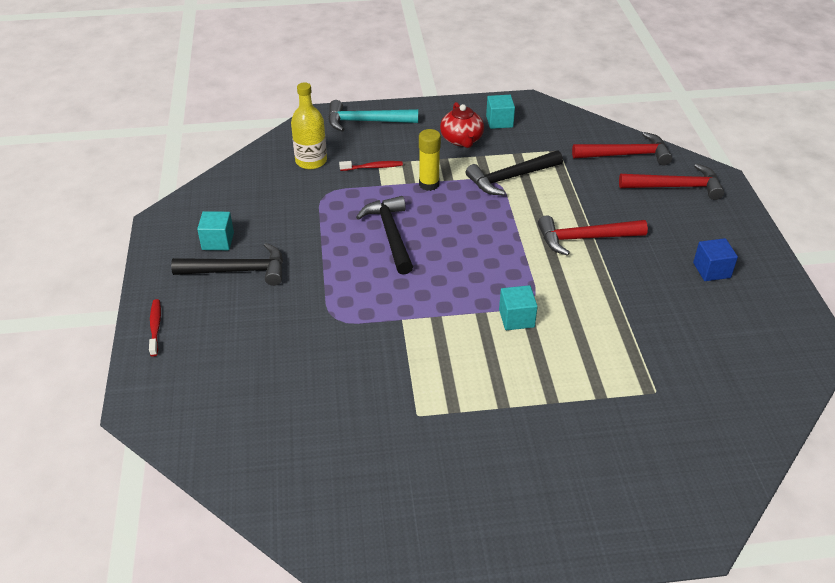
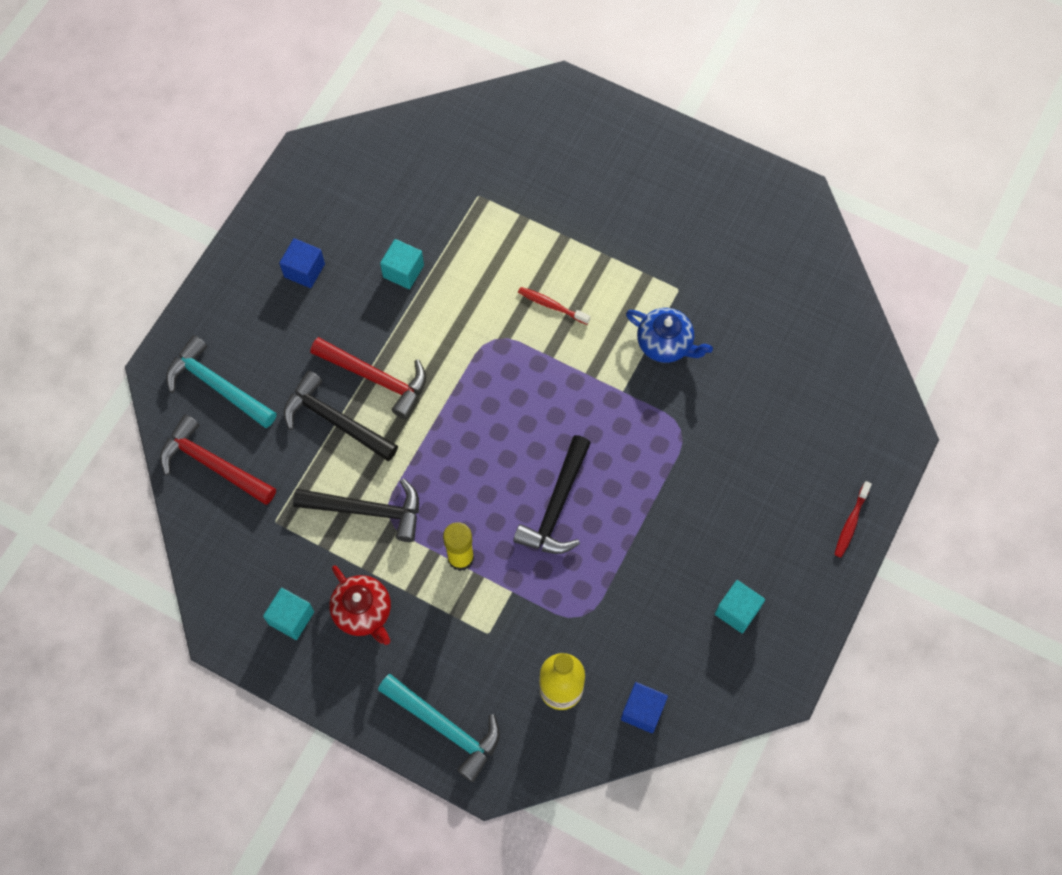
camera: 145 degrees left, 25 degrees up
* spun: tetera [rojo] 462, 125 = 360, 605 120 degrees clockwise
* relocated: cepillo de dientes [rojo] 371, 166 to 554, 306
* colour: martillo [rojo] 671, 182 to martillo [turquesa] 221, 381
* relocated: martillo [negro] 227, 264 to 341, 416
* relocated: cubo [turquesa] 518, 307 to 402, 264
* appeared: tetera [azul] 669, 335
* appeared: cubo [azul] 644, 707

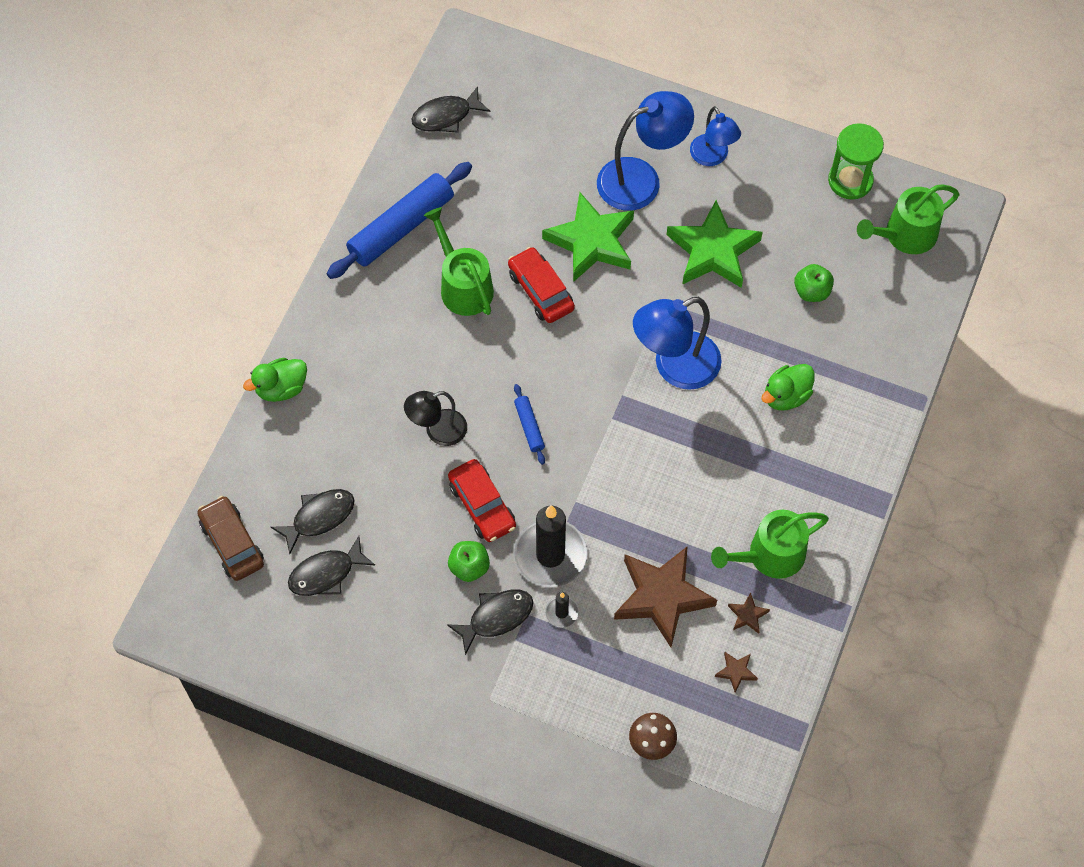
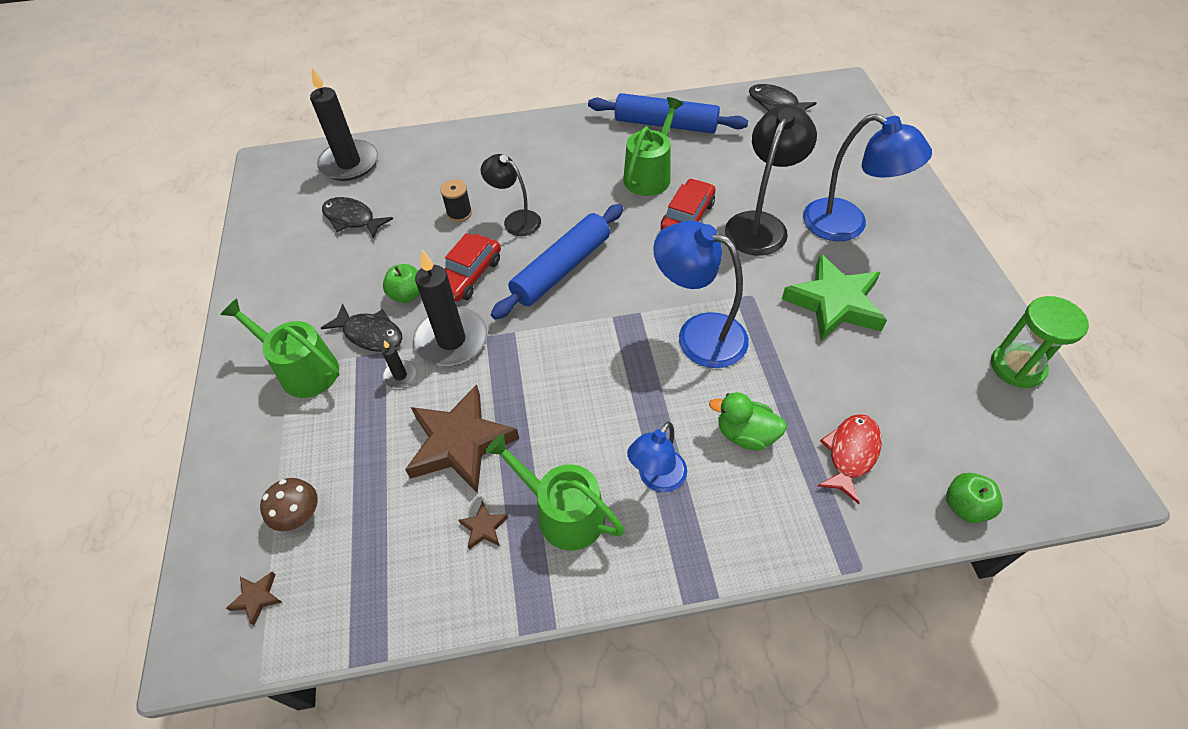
camera: 60 degrees right, 10 degrees down
* relocated: lámpara [azul] 715, 136 to 657, 457
* relocated: regadera [verde] 908, 219 to 279, 348
* exchanged: estrella [verde] 588, 237 to lámpara [negro] 771, 180
* relocated: manzana [verde] 814, 283 to 974, 498
* missing: pato [verde] 275, 380
* size: rodillo [azul] 529, 424 = 557, 262 x2.16
* missing: pez [negro] 313, 521
* exchanged: coche [marrón] 230, 538 to vela [negro] 344, 124
* relocated: estrella [marrón] 736, 672 to 254, 598
* appeared: carrete [negro] 456, 200
* appeared: pez [rojo] 850, 459

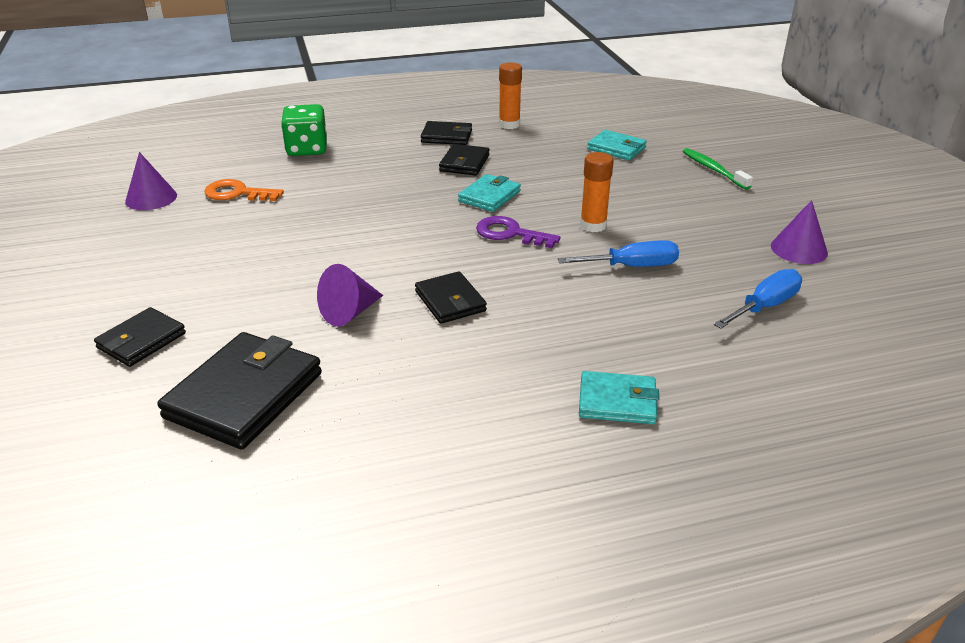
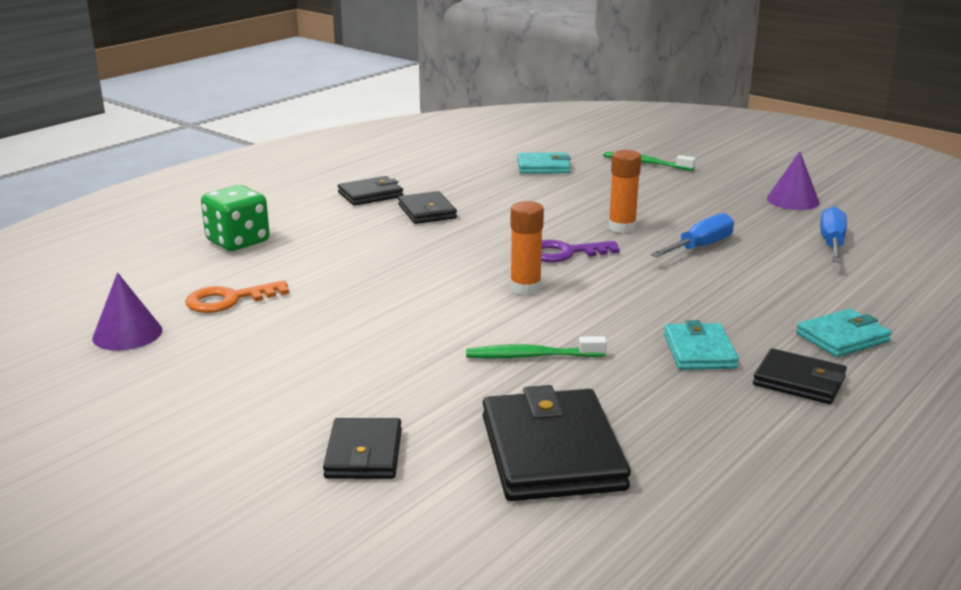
camera: 35 degrees left, 10 degrees down
* relocated: barra de pegamento [naranja] 510, 95 to 527, 248
* relocated: cartera [turquesa] 489, 193 to 701, 345
* exchanged: cono [morado] 350, 295 to cepillo de dientes [verde] 536, 347
* relocated: cartera [negro] 451, 297 to 800, 376

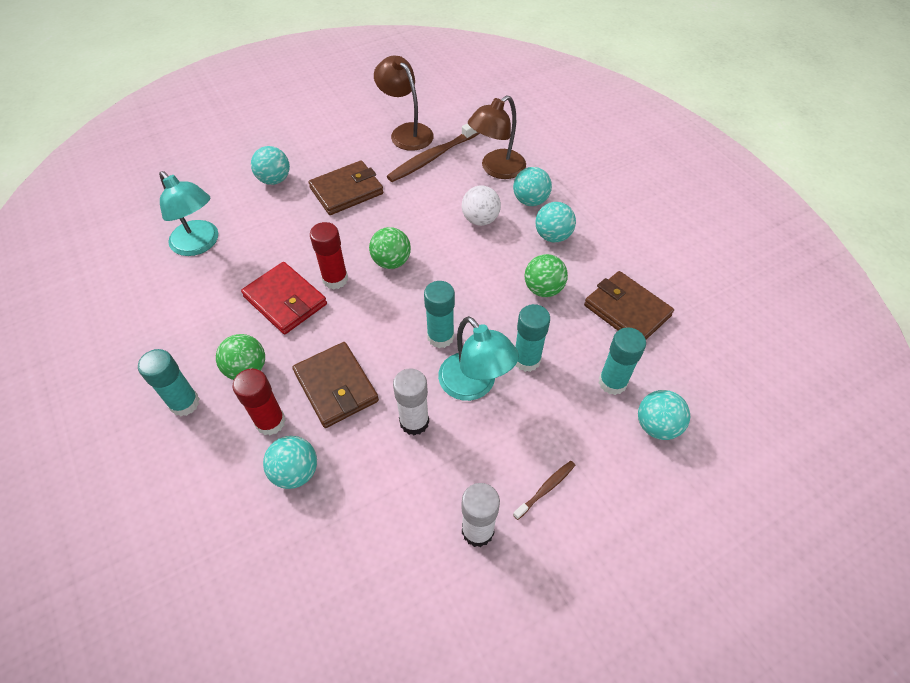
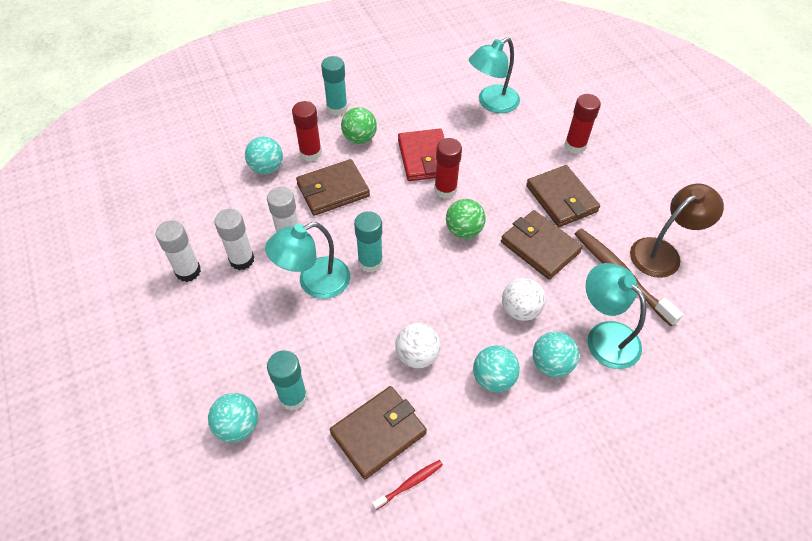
camera: 95 degrees right, 0 degrees up
* colour: lámpara [marrón] 497, 137 to lámpara [turquesa] 616, 316
* exchanged: pelota [turquesa] 270, 165 to barra de pegamento [rojo] 582, 124
* colour: pelota [verde] 546, 275 to pelota [blanco] 418, 345
* spun: cartera [rojo] 284, 298 = 421, 154 60 degrees counterclockwise
* missing: barra de pegamento [turquesa] 532, 338
* missing: cepillo de dientes [marrón] 544, 490
* appeared: barra de pegamento [blanco] 234, 239
* appeared: cartera [marrón] 542, 245
* appeared: cepillo de dientes [rojo] 407, 485

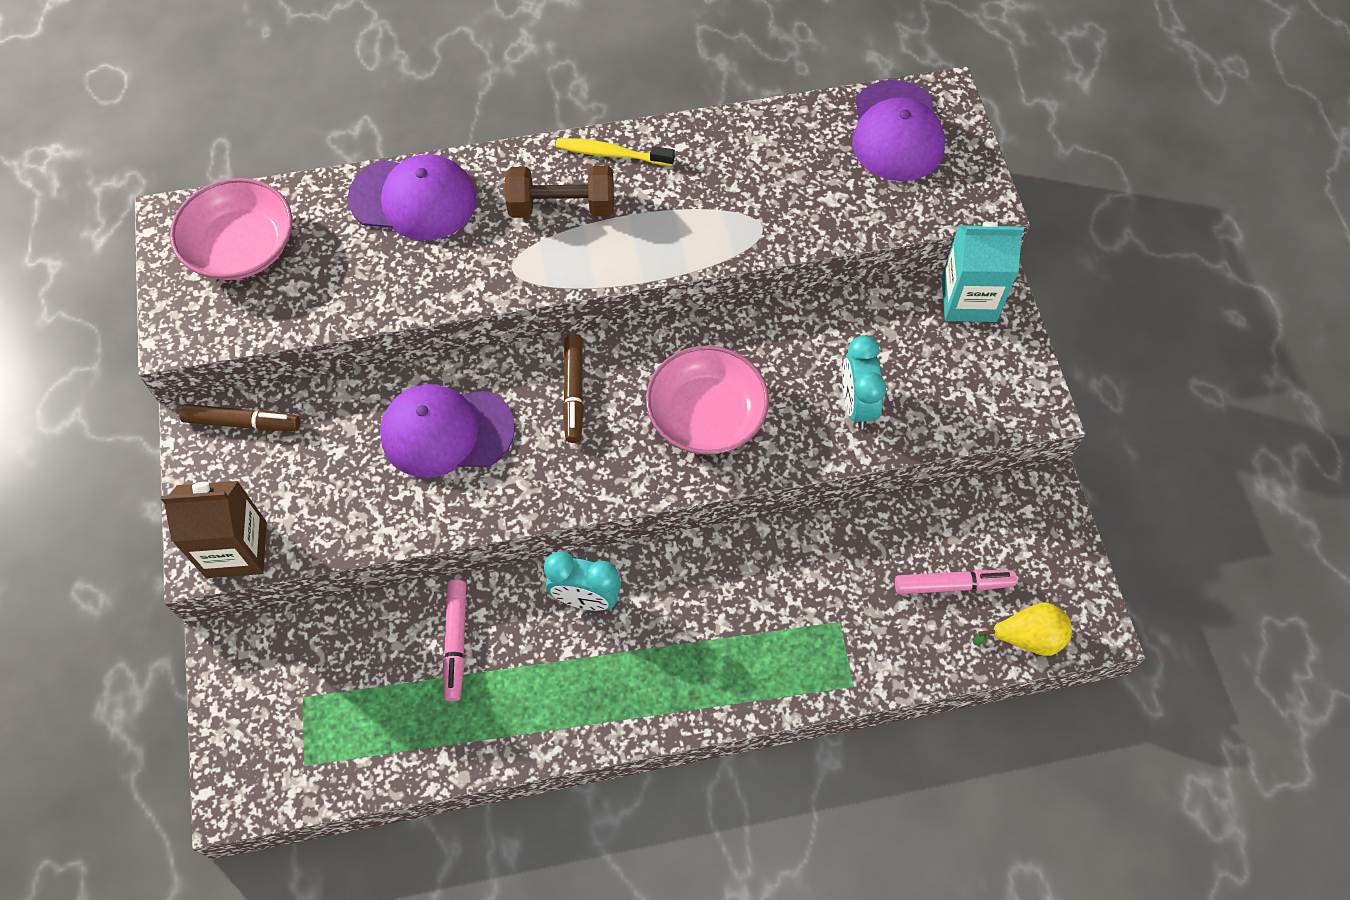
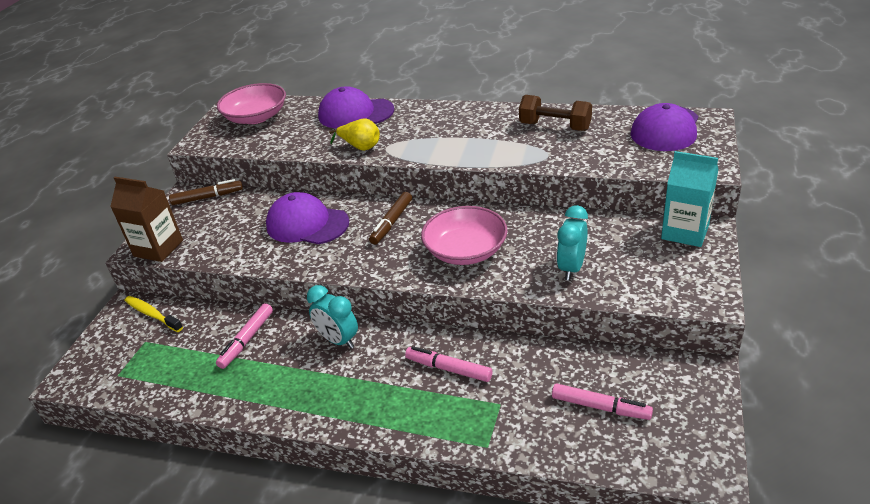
camera: 30 degrees right, 25 degrees down
* relocated: cepillo de dientes [amarillo] 615, 152 to 154, 314
* spun: gorra [morado] 412, 197 = 356, 107 150 degrees clockwise
* relocated: mancuerna [marrón] 559, 192 to 555, 113
* spun: rotulador [marrón] 239, 417 = 206, 192 45 degrees counterclockwise
* relocated: pera [amarillo] 1022, 629 to 354, 134
* appeared: rotulador [rosa] 448, 364

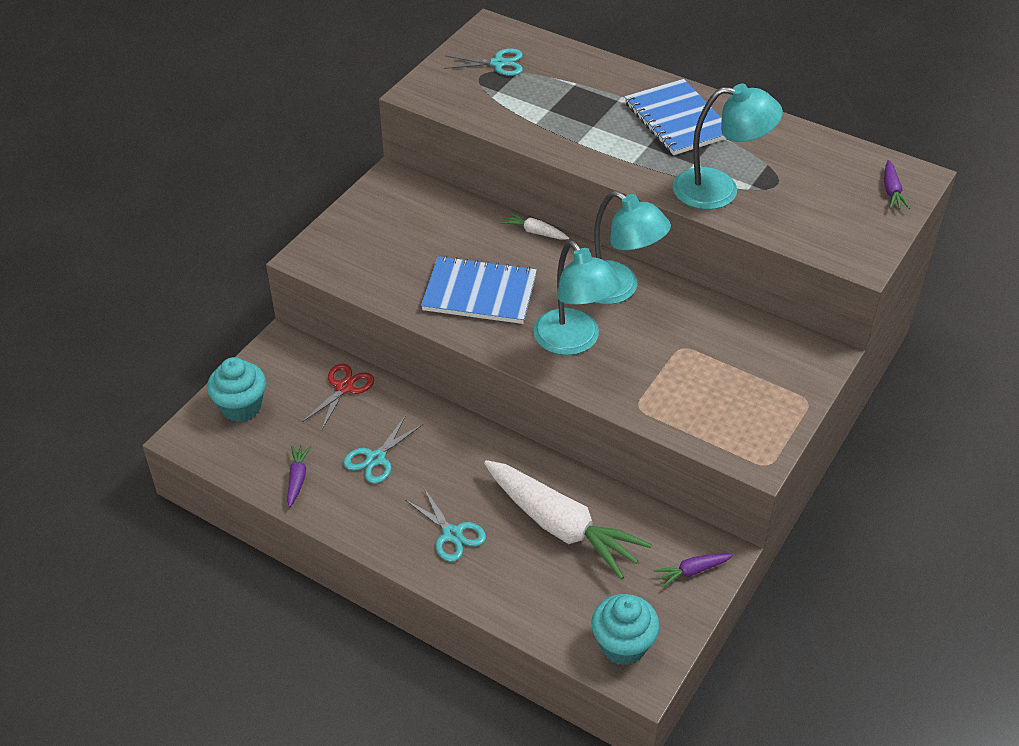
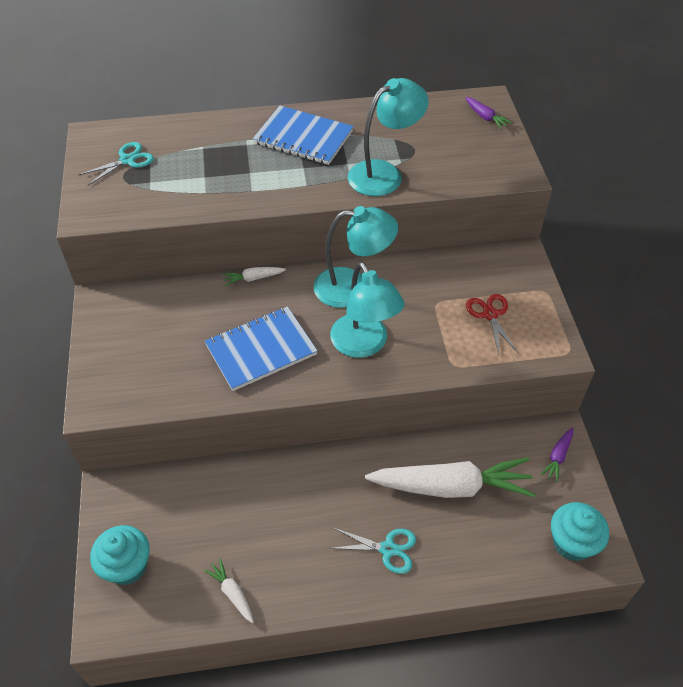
camera: 40 degrees left, 5 degrees up
* spun: lámpara [turquesa] 577, 297 = 367, 310 45 degrees clockwise
* relocated: tijeras [rojo] 338, 396 to 492, 324
* missing: tijeras [turquesa] 383, 449
* colour: zanahoria [morado] 299, 476 to zanahoria [blanco] 228, 591

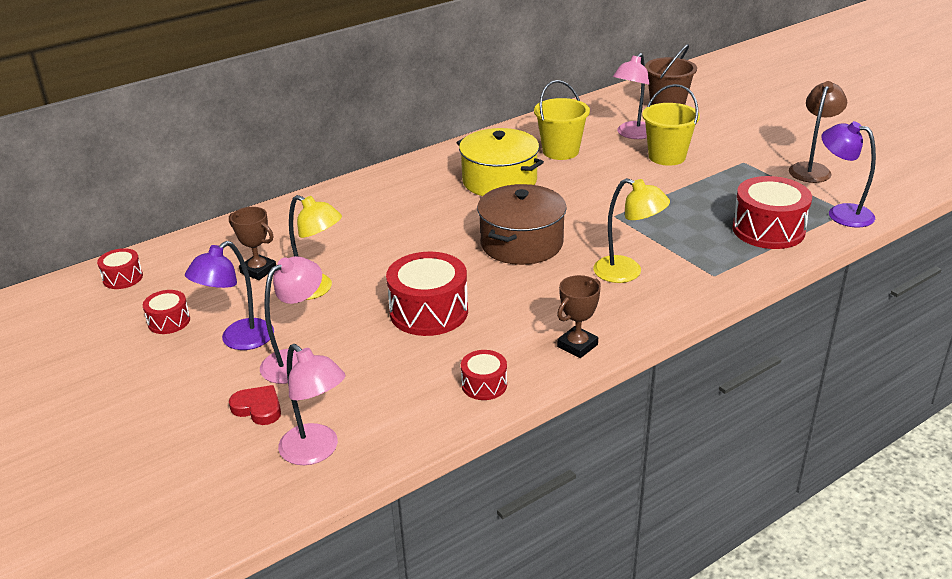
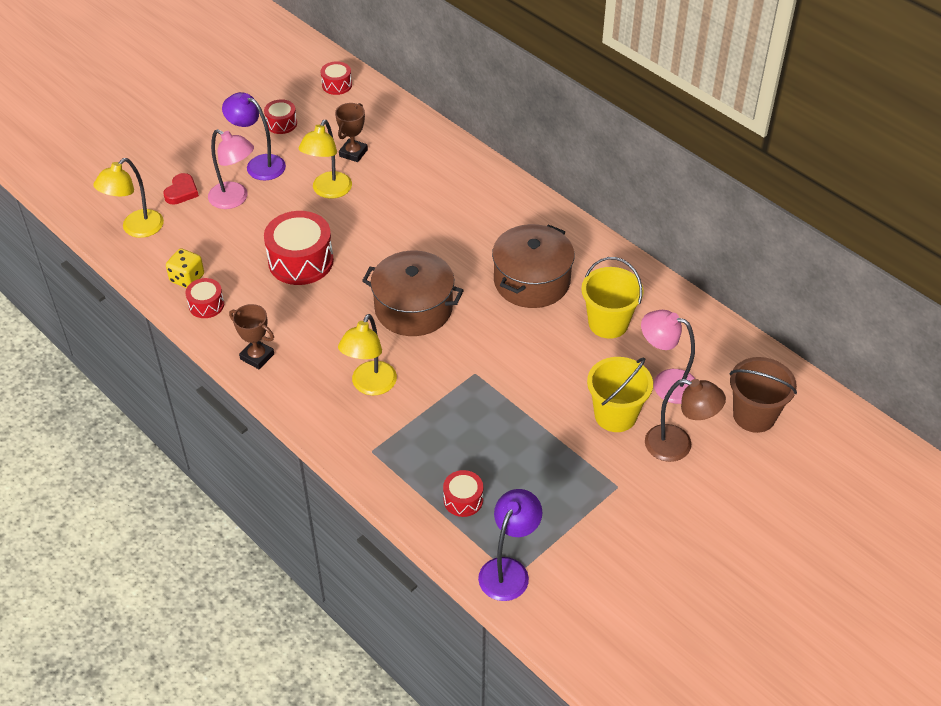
camera: 80 degrees right, 15 degrees up
* relocated: lámpara [marrón] 818, 132 to 685, 420
* colour: olla [amarillo] 500, 162 to olla [marrón] 533, 266
* size: tambor [rojo] 772, 212 = 463, 493 x0.53
* colour: lámpara [rosa] 311, 404 to lámpara [amarillo] 128, 198
* appeared: dado [amarillo] 185, 268

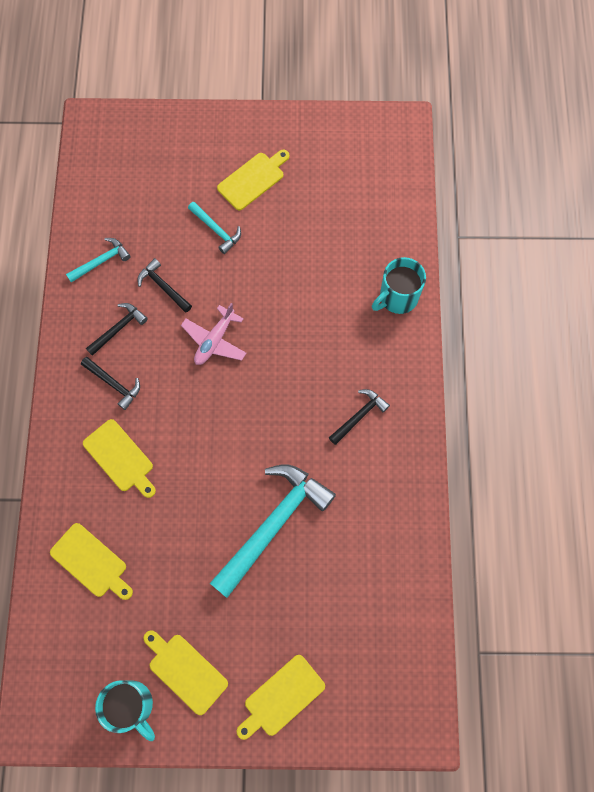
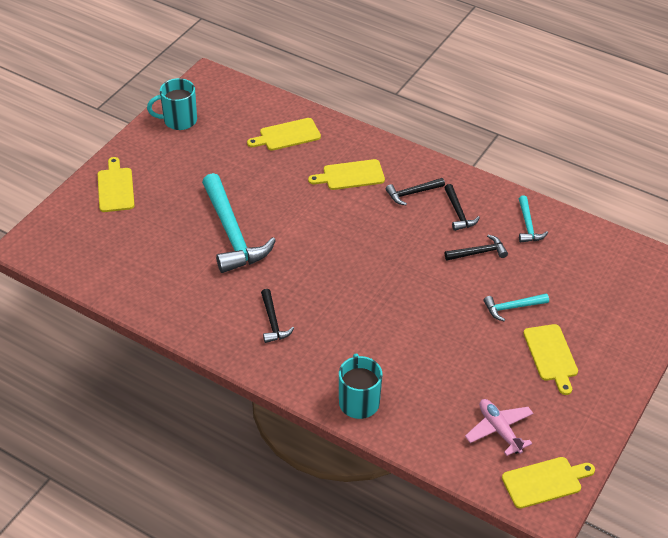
camera: 120 degrees right, 25 degrees down
* relocated: avión [rosa] 213, 334 to 499, 427
* relocated: tabla de cortar [amarillo] 185, 672 to 548, 483

